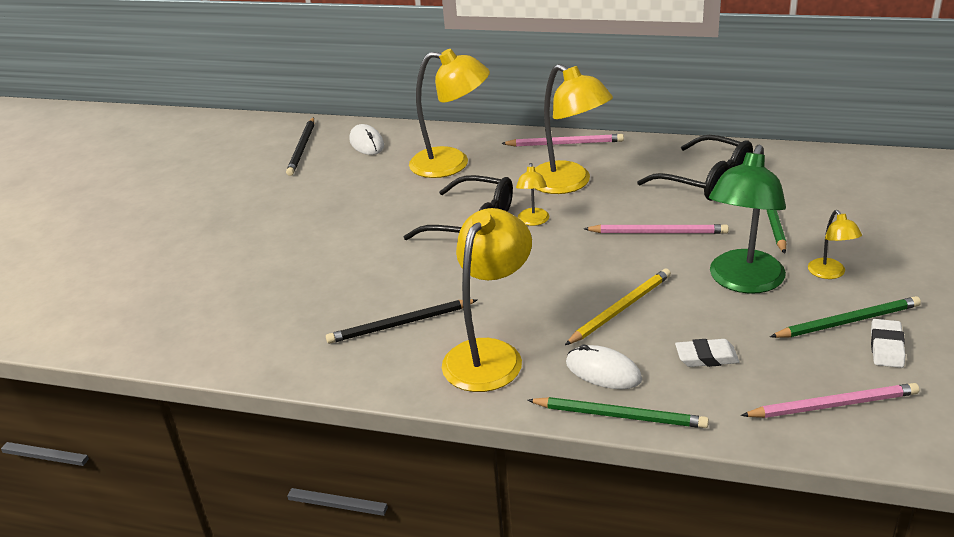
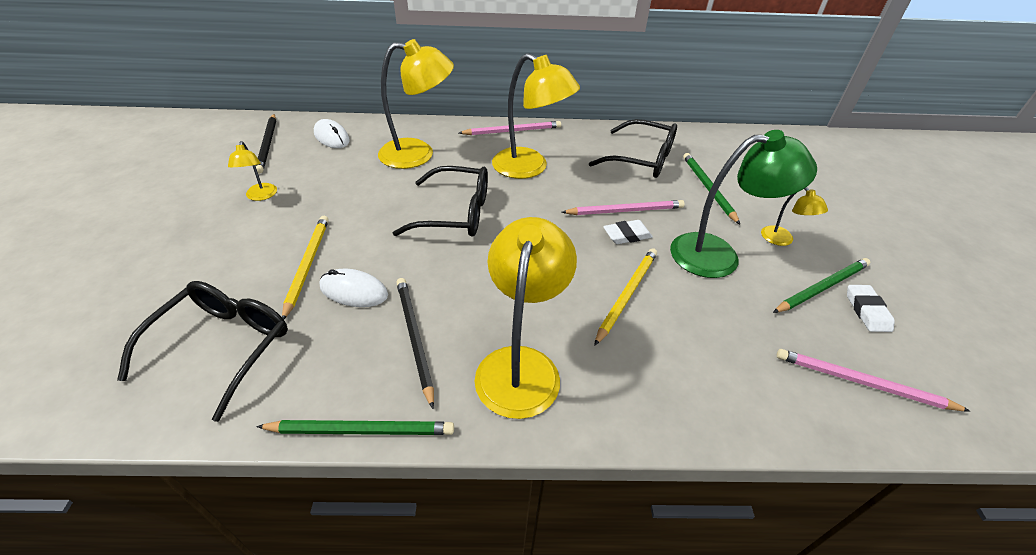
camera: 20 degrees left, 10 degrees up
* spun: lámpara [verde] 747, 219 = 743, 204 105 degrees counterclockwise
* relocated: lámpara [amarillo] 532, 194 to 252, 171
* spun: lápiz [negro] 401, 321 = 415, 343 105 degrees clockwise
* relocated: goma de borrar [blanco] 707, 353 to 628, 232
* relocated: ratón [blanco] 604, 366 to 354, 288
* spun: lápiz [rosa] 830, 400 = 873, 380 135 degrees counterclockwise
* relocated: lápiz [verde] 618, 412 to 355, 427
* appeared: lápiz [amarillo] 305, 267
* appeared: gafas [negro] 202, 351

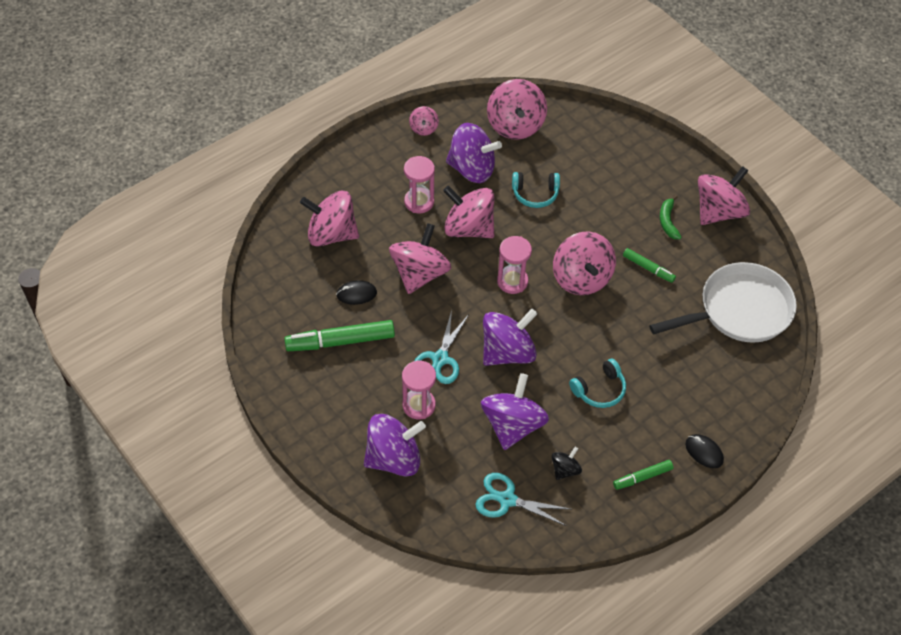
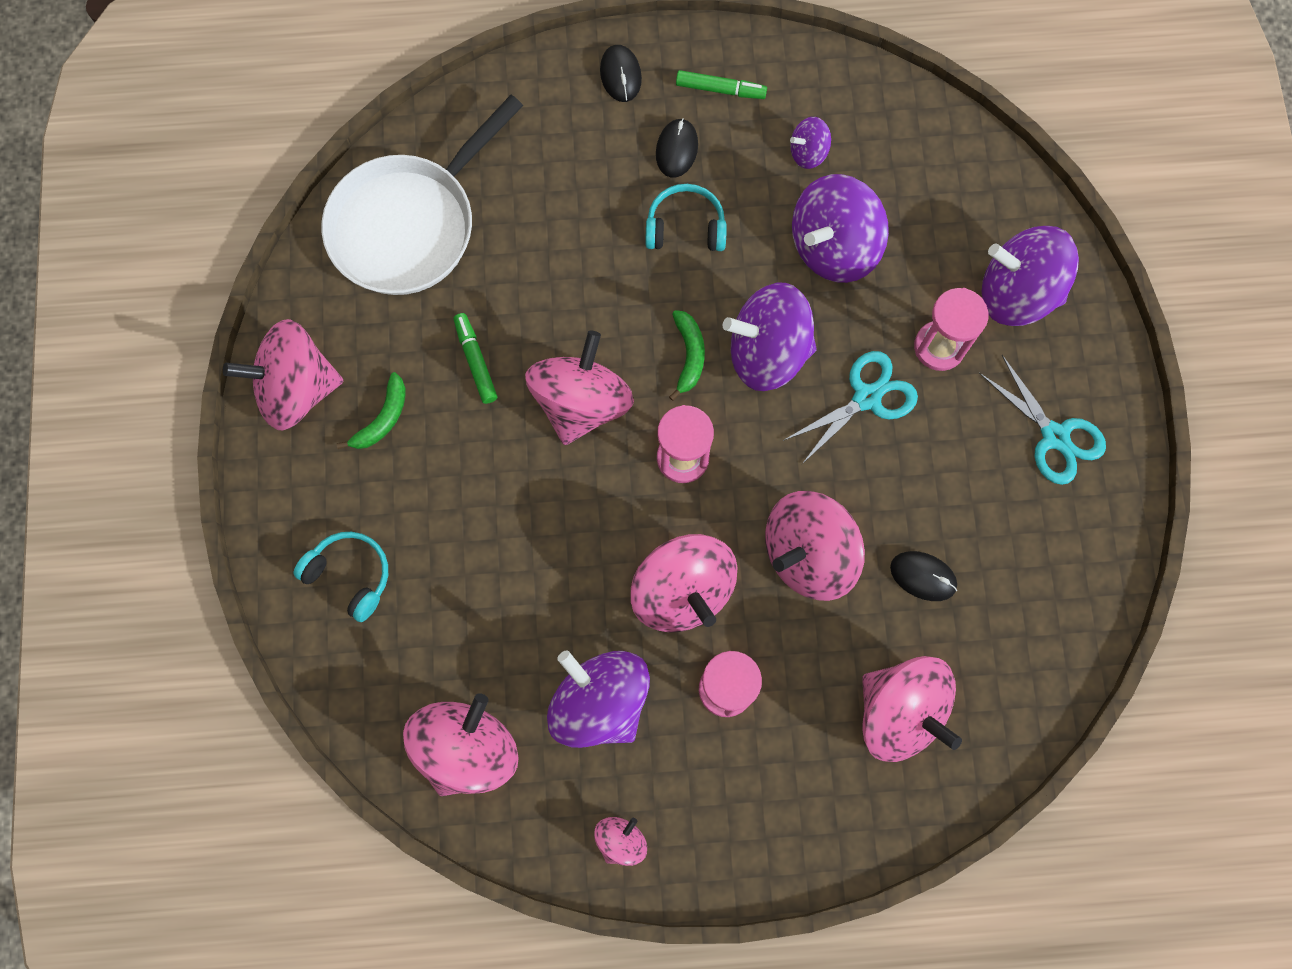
camera: 145 degrees left, 20 degrees up
* relocated: auriculares [turquesa] 536, 190 to 340, 577
* spun: sartén [blanco] 723, 302 = 422, 195 60 degrees counterclockwise
* missing: rotulador [verde] 339, 335
* colour: peonza [negro] 567, 463 to peonza [morado] 810, 143
* relocated: tijeras [turquesa] 523, 499 to 1042, 420
* appeared: ratón [negro] 677, 148
* appeared: plátano [verde] 687, 355

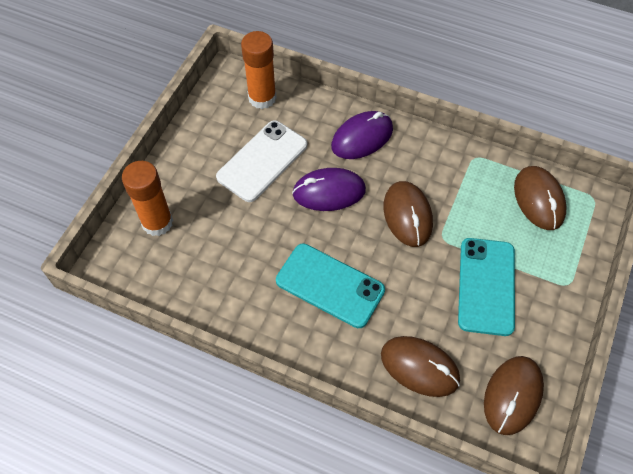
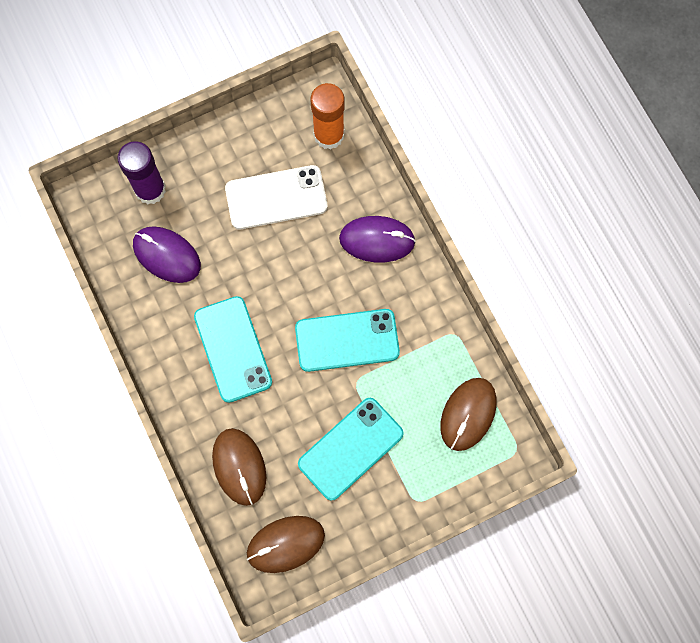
camera: 40 degrees right, 15 degrees up
* colour: barra de pegamento [naranja] 147, 198 to barra de pegamento [morado] 141, 172
* relocated: ratón [morado] 329, 189 to 167, 254
* exchanged: ratón [marrón] 408, 214 to móvil [turquesa] 347, 340

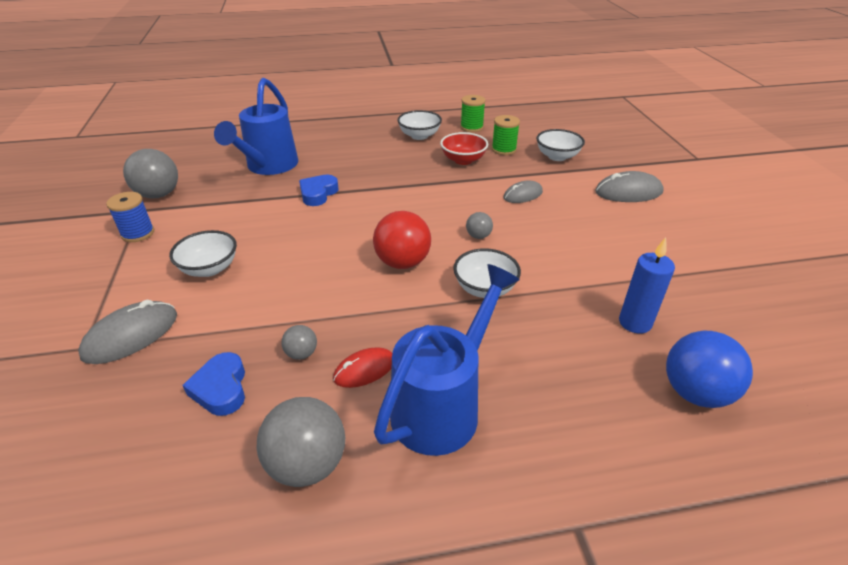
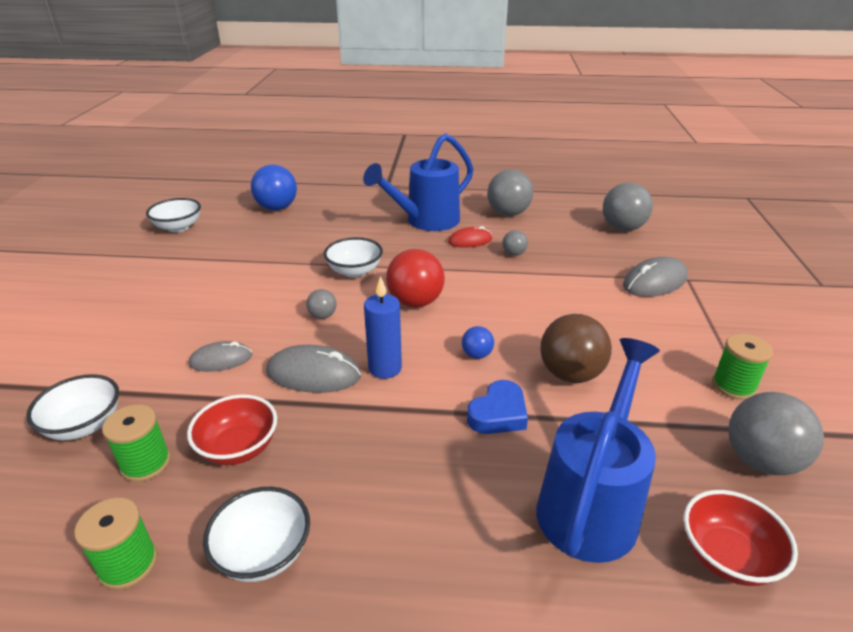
camera: 165 degrees left, 5 degrees down
* relocated: ratón [gris] 629, 186 to 313, 369
* colour: carrete [azul] 130, 217 to carrete [verde] 742, 366
* relocated: cuenco [blanco] 203, 253 to 173, 215
* relocated: vela [azul] 647, 285 to 383, 327
* missing: corazón [azul] 213, 384
* appeared: pelota [gris] 628, 207
* appeared: pelota [marrón] 576, 348
* appeared: pelota [azul] 478, 342
* appeared: cuenco [rojo] 740, 538

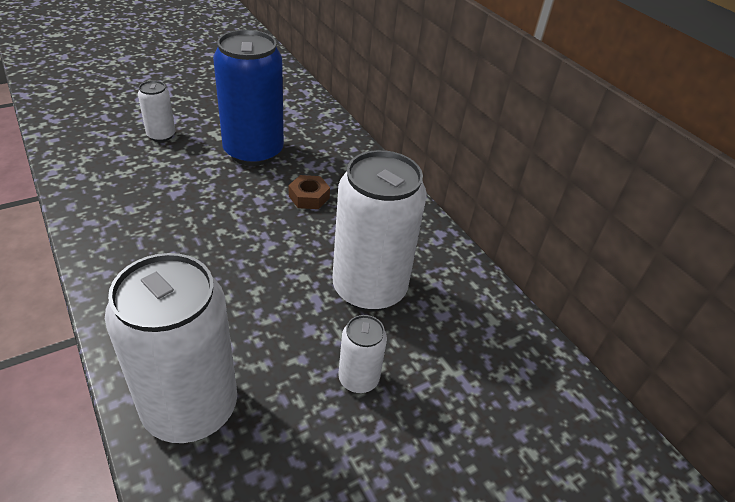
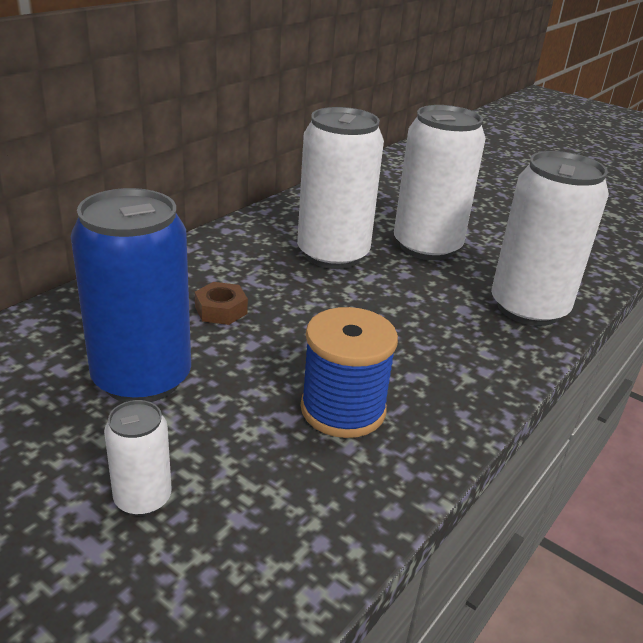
camera: 110 degrees left, 10 degrees down
* size: lata [blanco] 362, 354 = 440, 182 x2.10
* appeared: carrete [azul] 349, 372

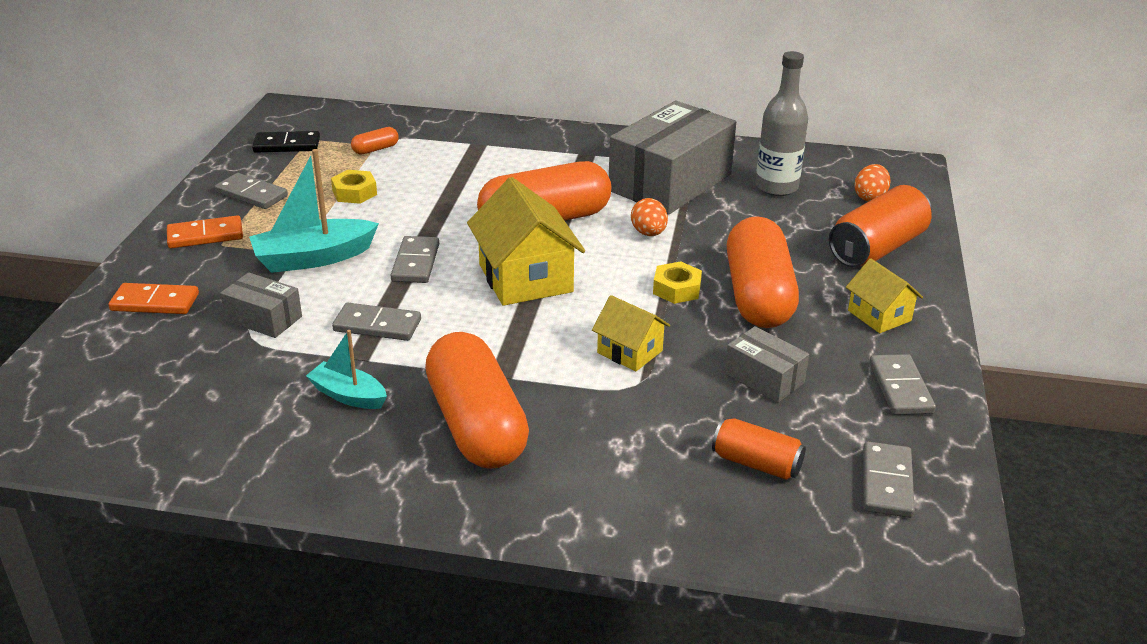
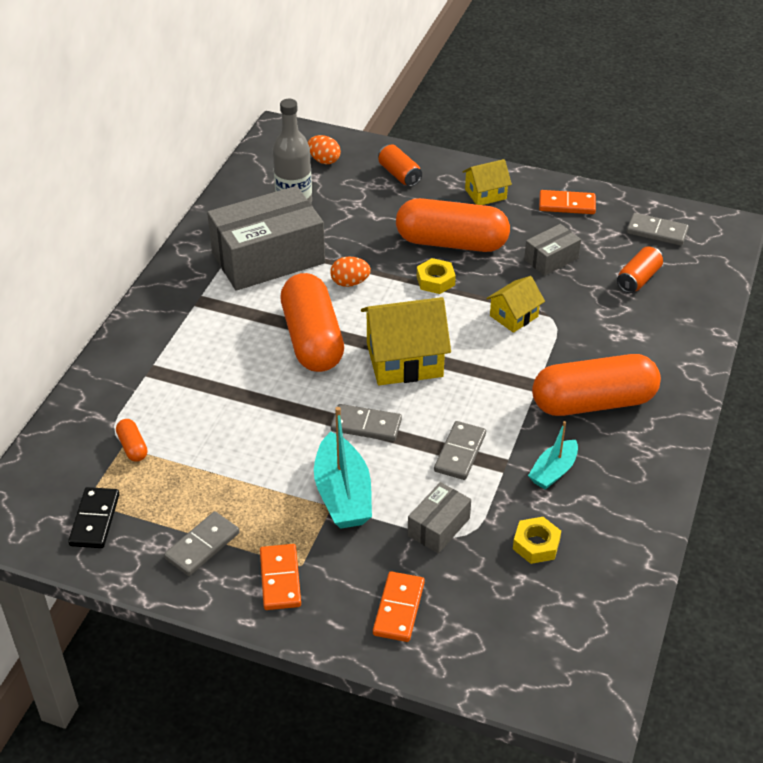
camera: 80 degrees left, 10 degrees up
* spun: caja [gris] 672, 158 = 266, 238 75 degrees counterclockwise
* relocated: tuerca [amarillo] 354, 187 to 537, 540
* size: lata [naranja] 880, 226 = 400, 165 x0.59
* colour: ficha de dominó [gris] 902, 384 to ficha de dominó [naranja] 567, 202

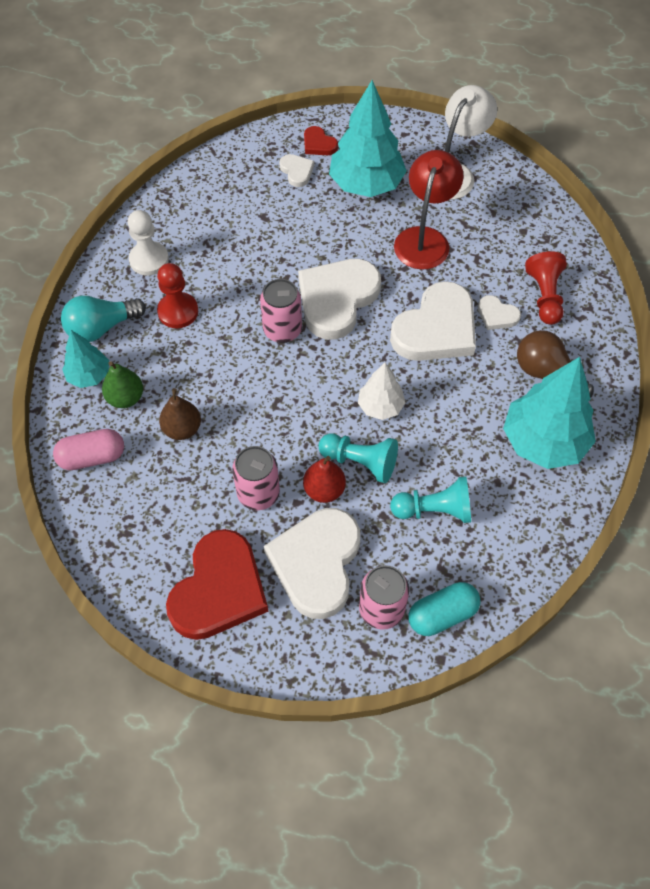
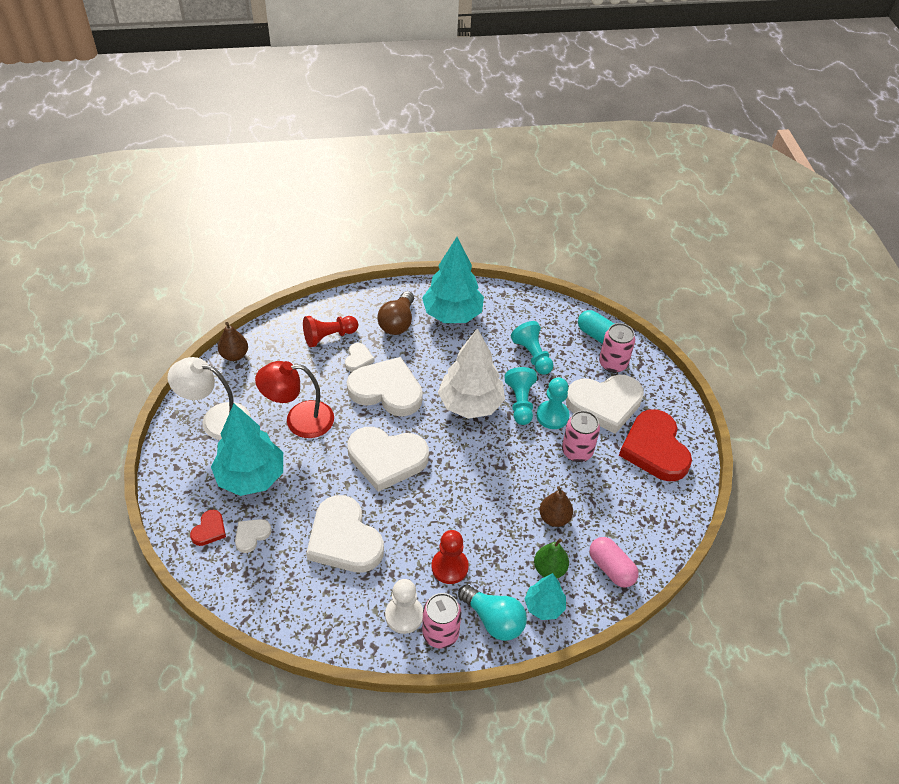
camera: 115 degrees left, 10 degrees down
* relocated: lata [rosa] 281, 311 to 441, 621
* size: árbol [blanco] 382, 391 = 471, 373 x1.85
* exchanged: pera [rojo] 324, 479 to peón [turquesa] 553, 403
* spun: corazón [rojo] 217, 584 = 655, 445 105 degrees counterclockwise
* appeared: pera [marrón] 233, 341
* appeared: corazón [blanco] 345, 533

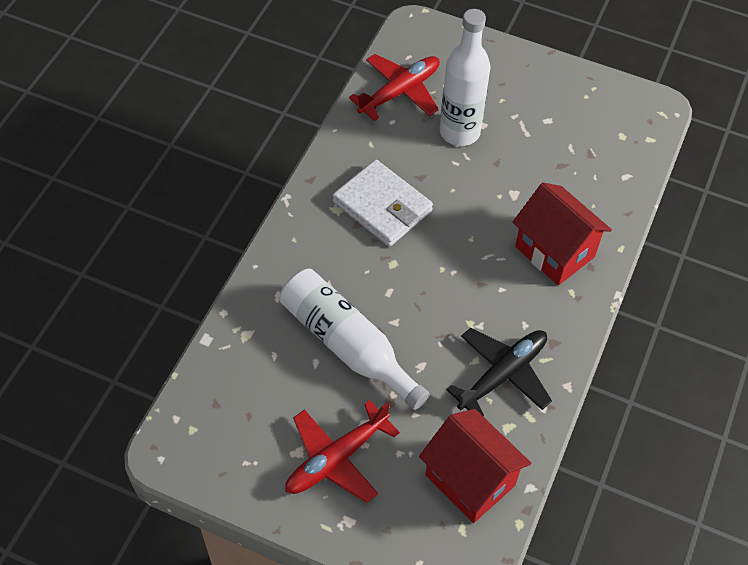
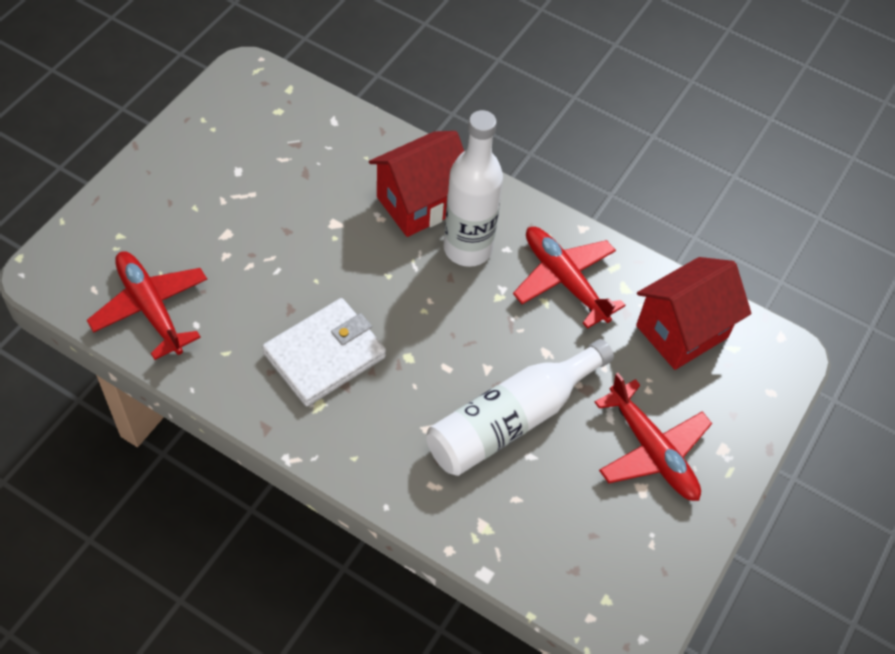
camera: 85 degrees left, 0 degrees up
* relocated: botella [blanco] 465, 77 to 473, 188
* colour: avión [negro] 499, 372 to avión [rojo] 569, 278

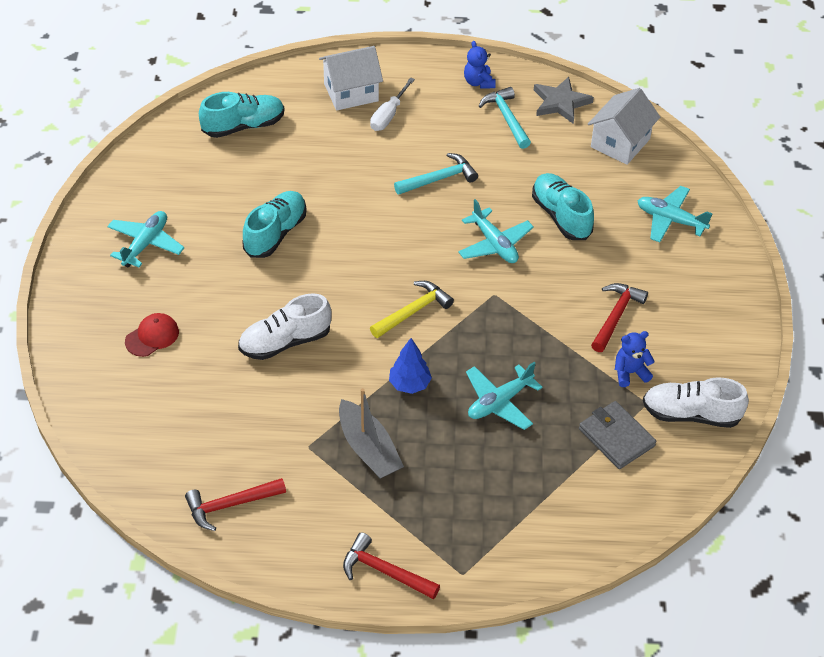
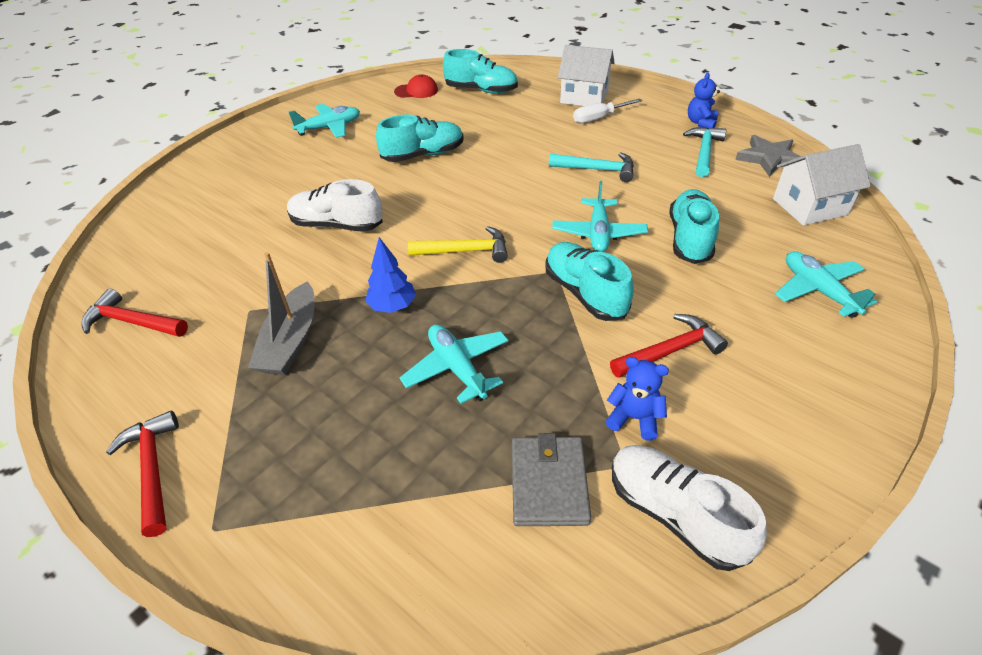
camera: 40 degrees right, 5 degrees down
* relocated: gorra [rojo] 152, 335 to 416, 86
* spun: avión [turquesa] 504, 396 = 454, 364 60 degrees clockwise
* appeared: zapato [turquesa] 590, 281

